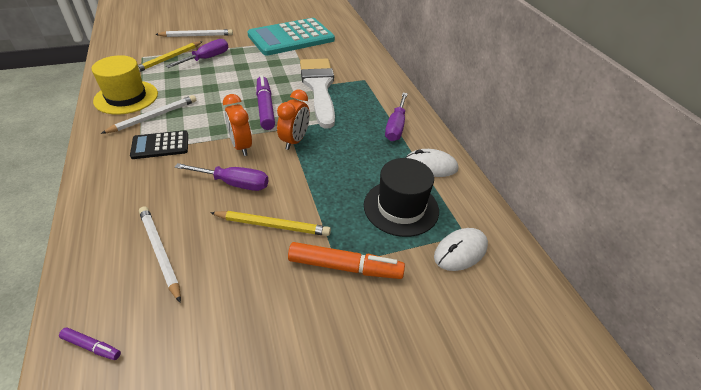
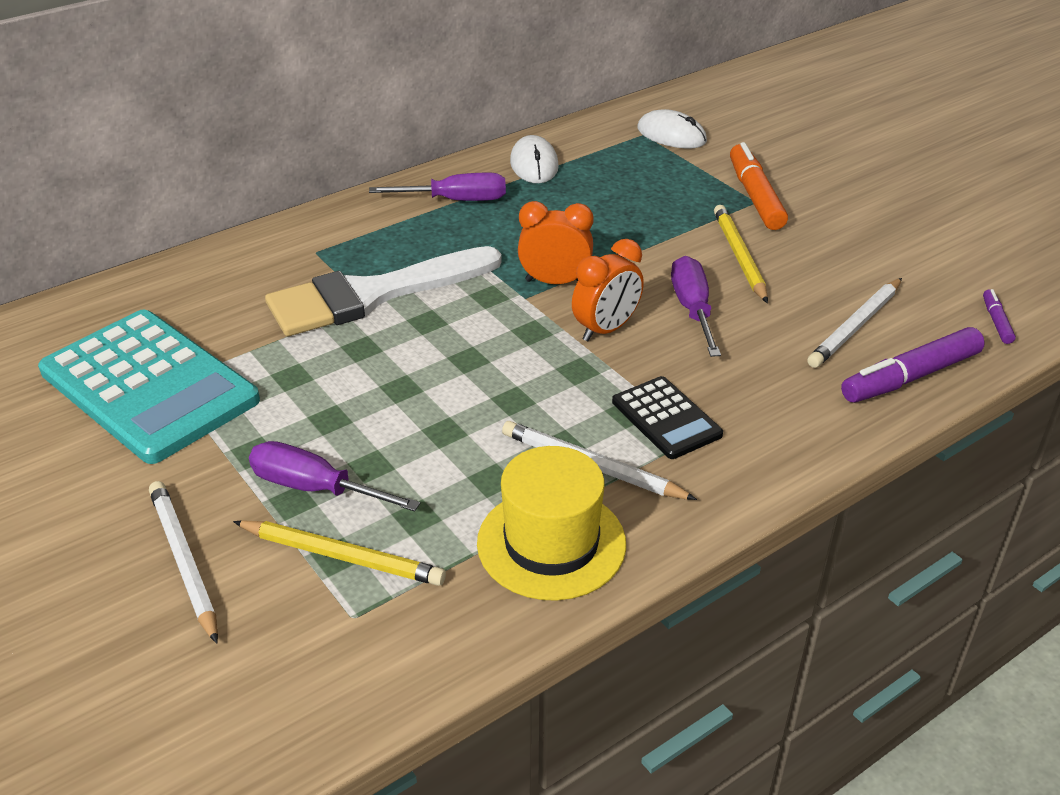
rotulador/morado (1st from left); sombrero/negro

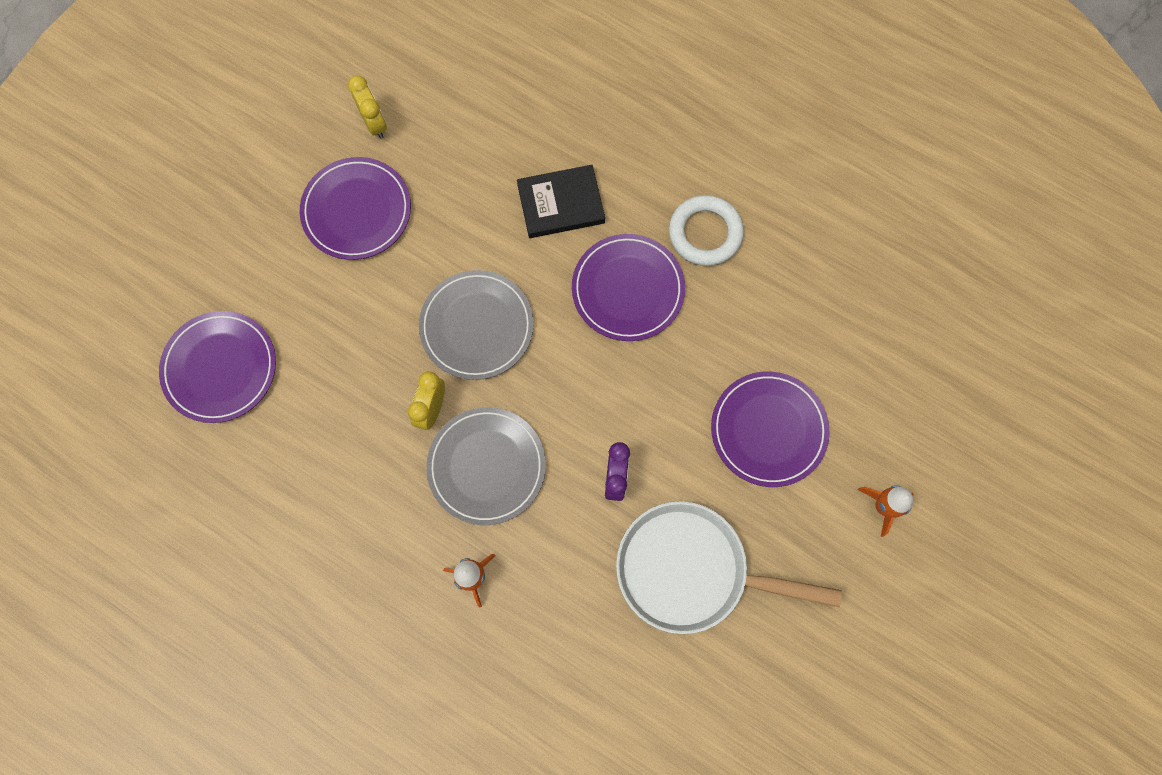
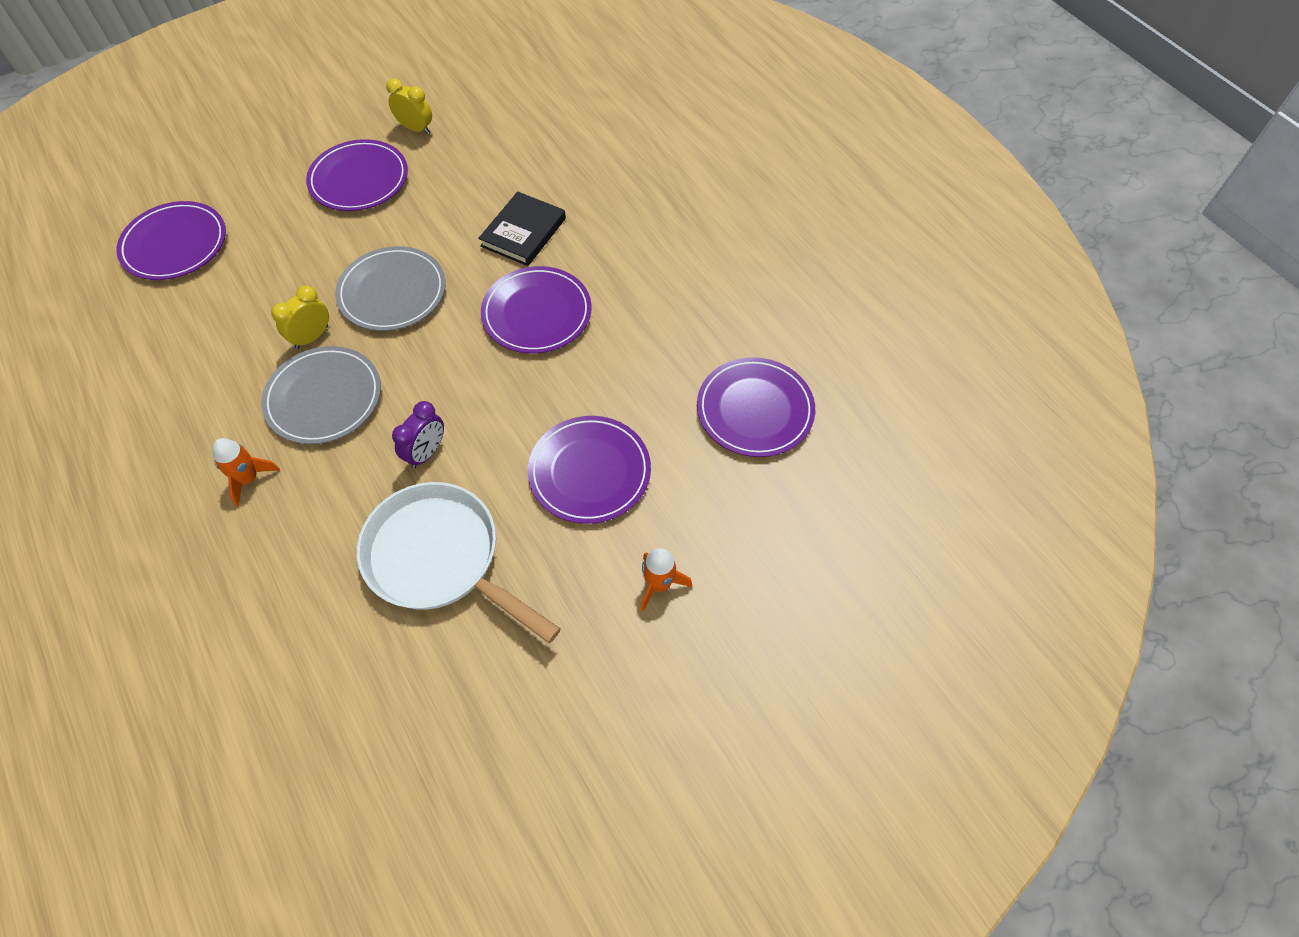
despertador/amarillo (2nd from left); libro/negro; plato/morado (5th from left); anillo/blanco

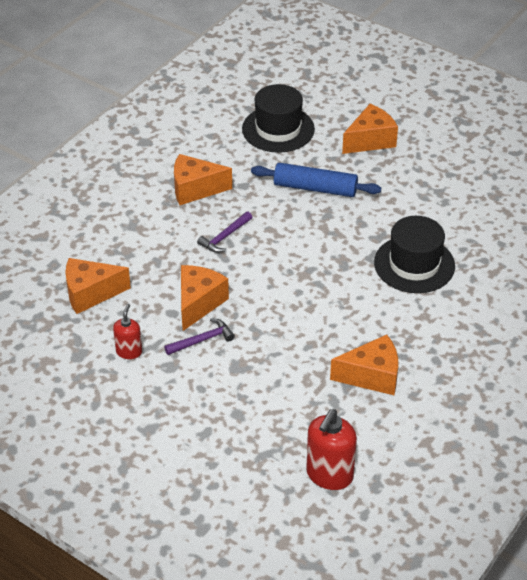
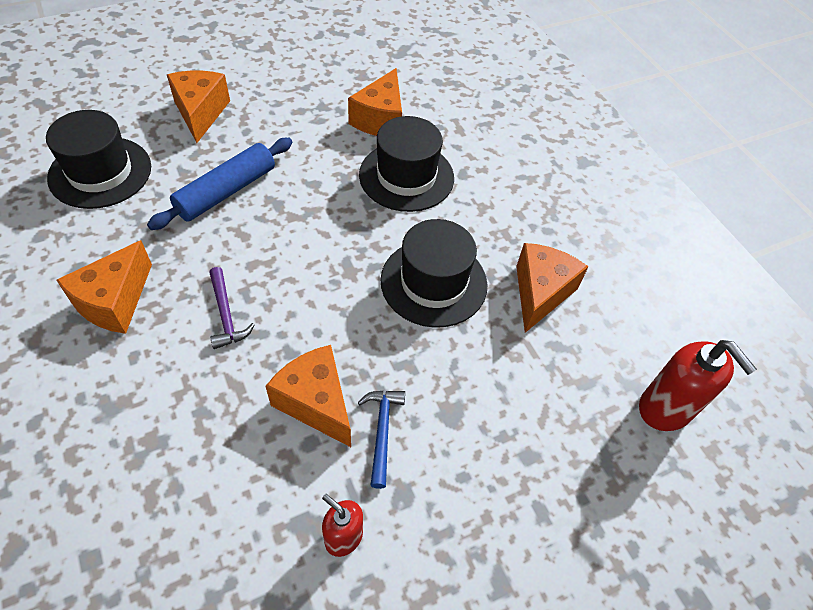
queso/naranja (4th from left); martillo/azul; sombrero/negro (3rd from left)

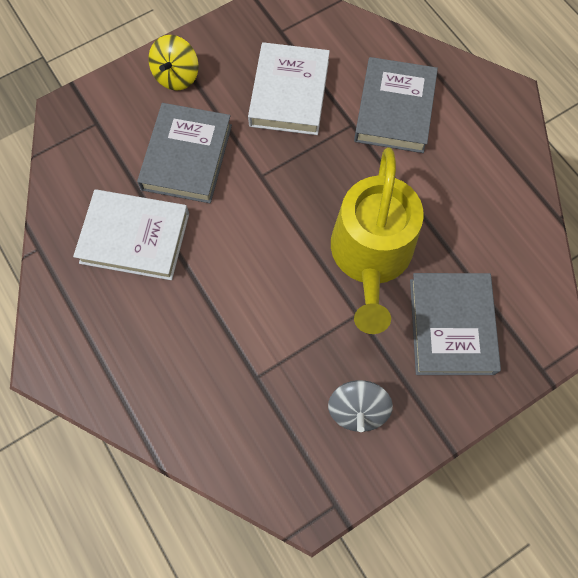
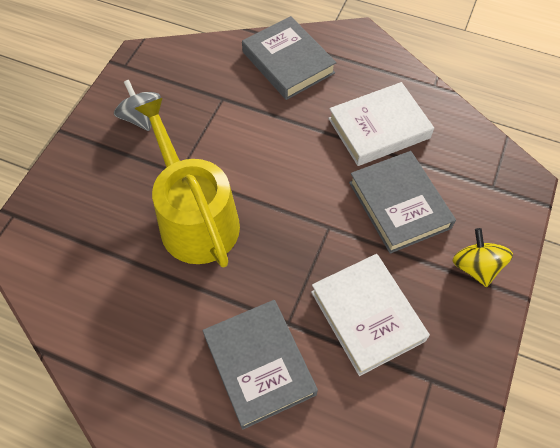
libro/gris (2nd from left)

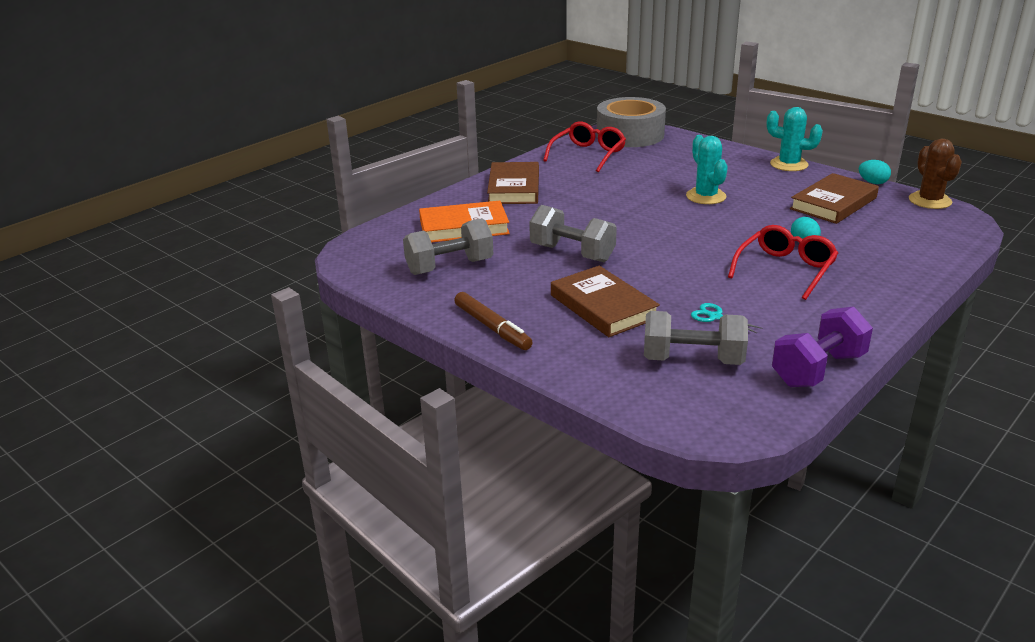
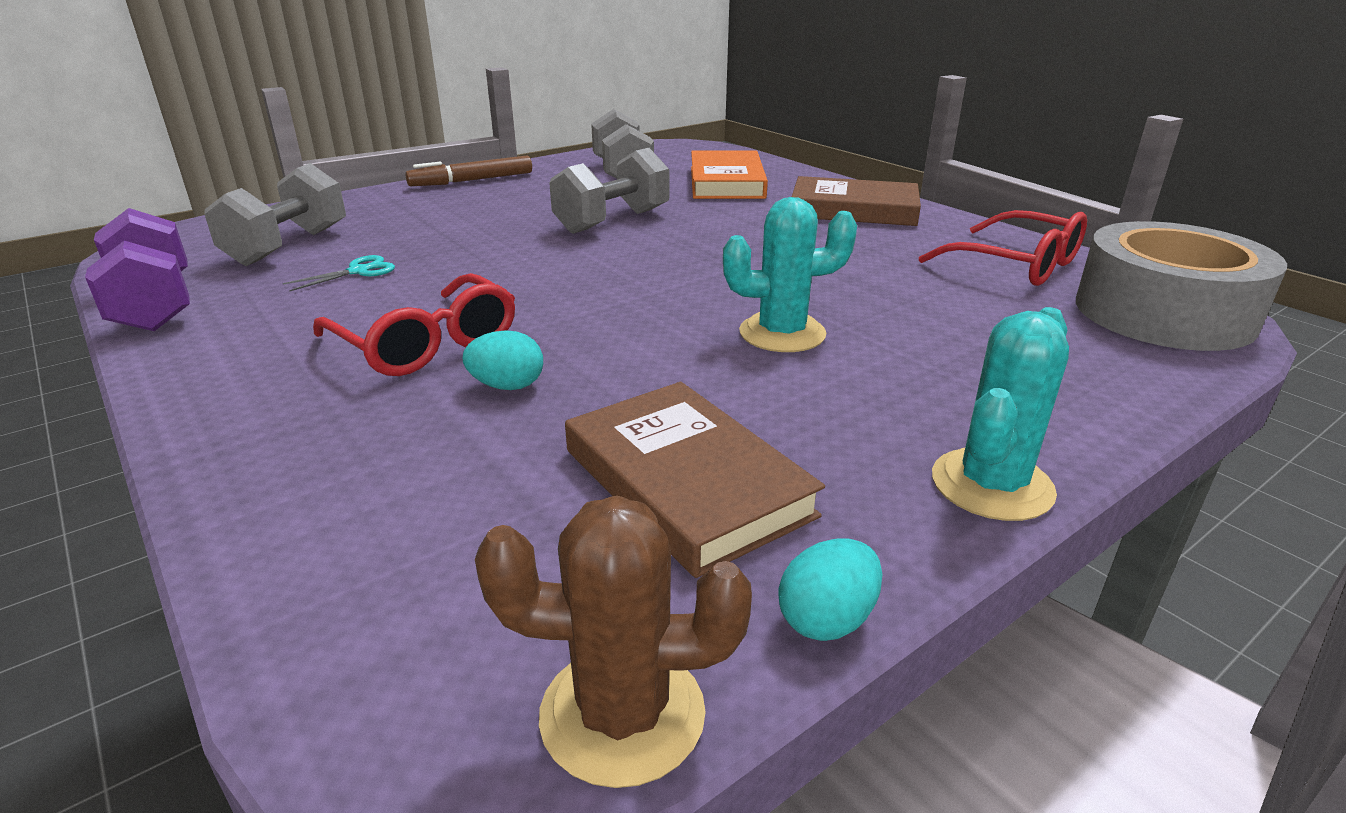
libro/marrón (2nd from left in the first image)

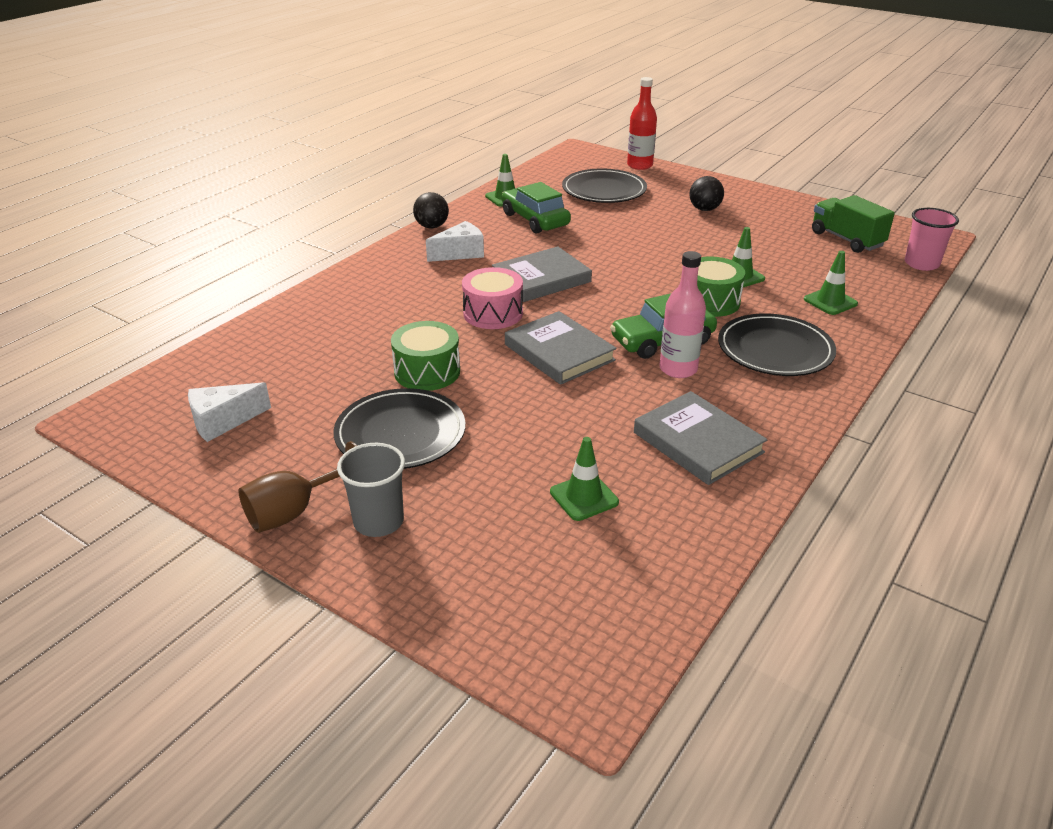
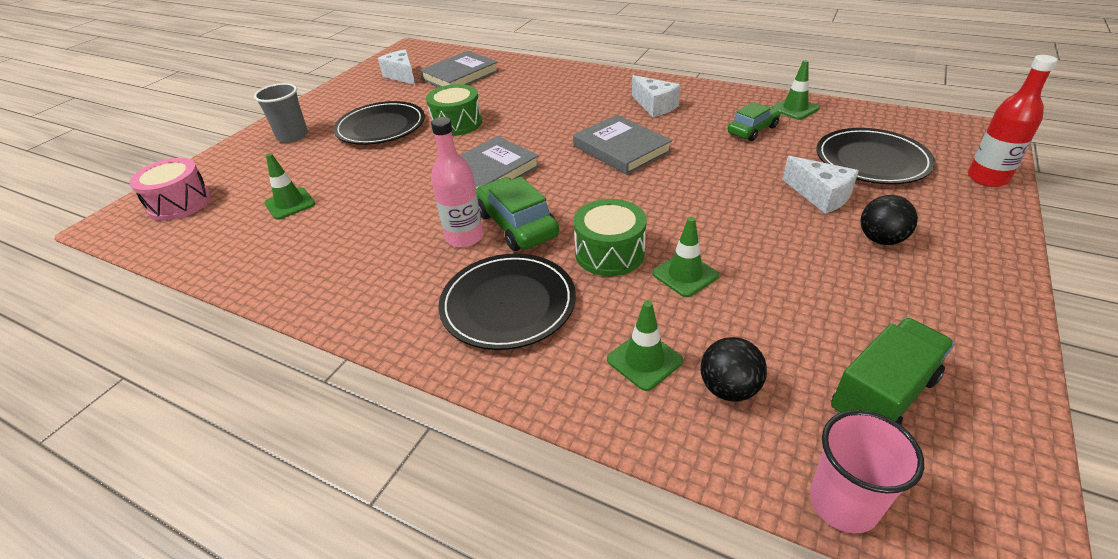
tambor/rosa; libro/gris (1st from left); pelota/negro (1st from left); coche/verde (2nd from left); queso/blanco (3rd from left); copa/marrón

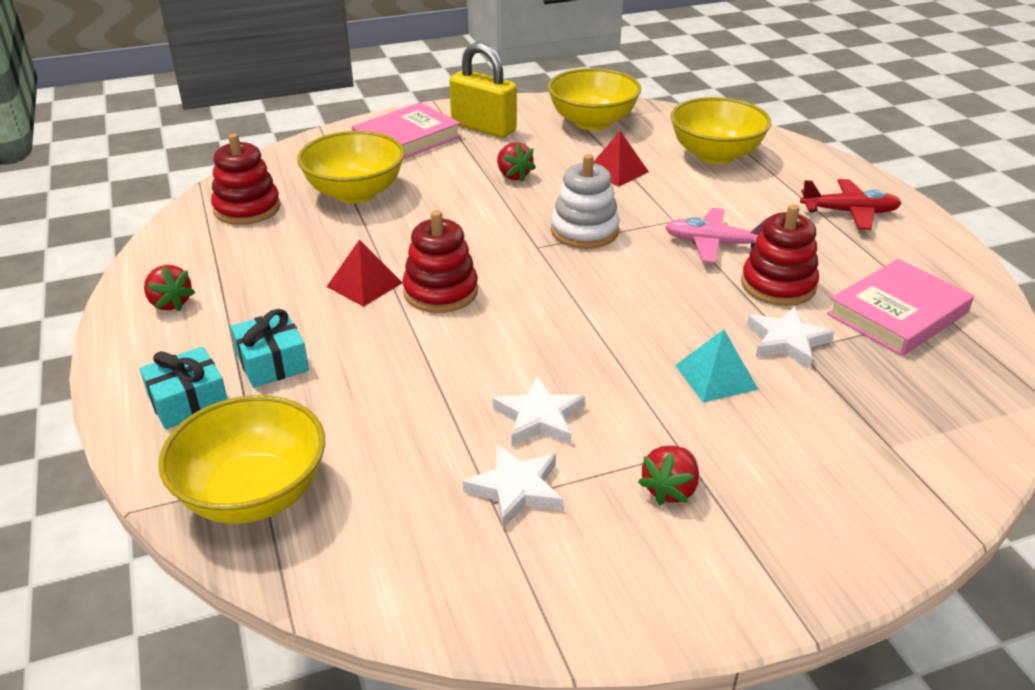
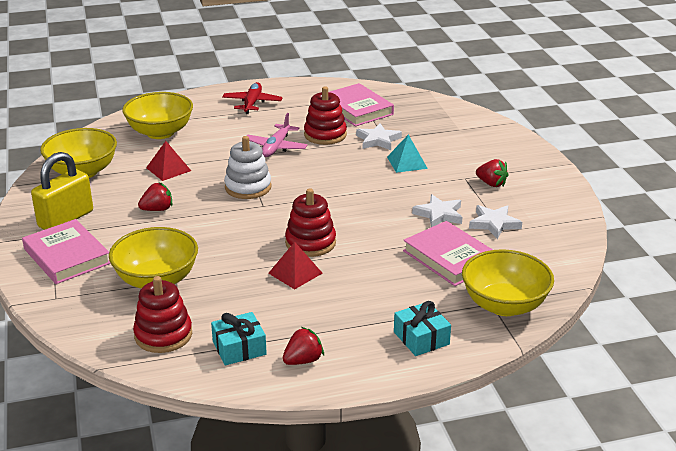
regalo/turquesa (1st from left); libro/rosa (3rd from left)

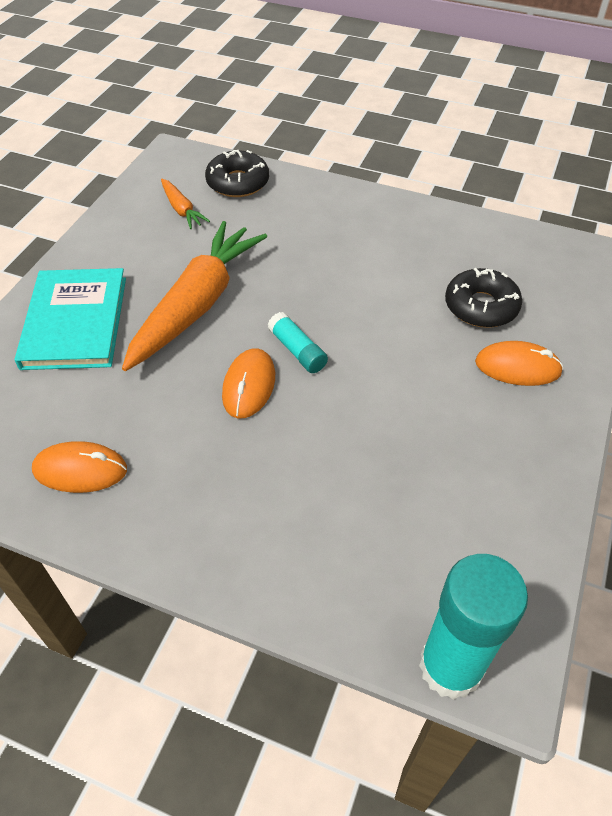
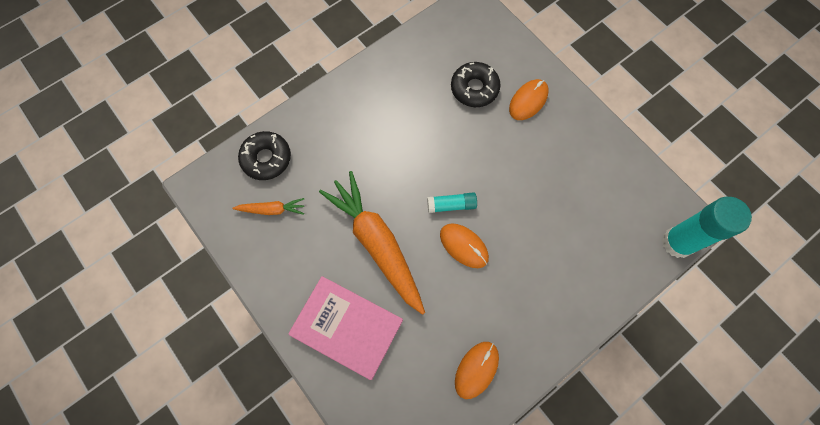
libro/rosa

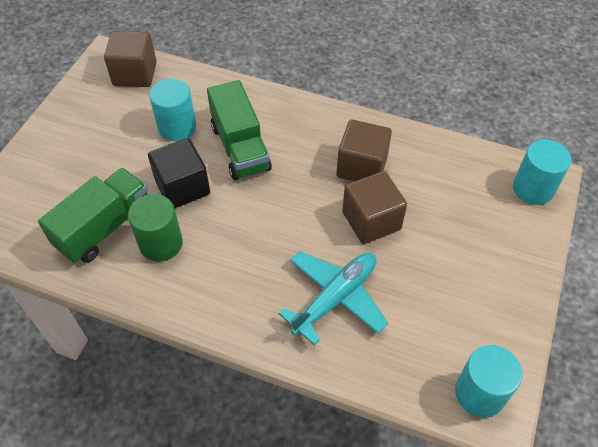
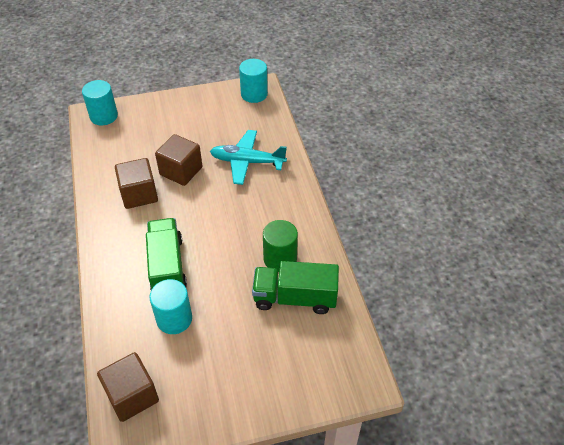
camión/verde (1st from left); cubo/negro

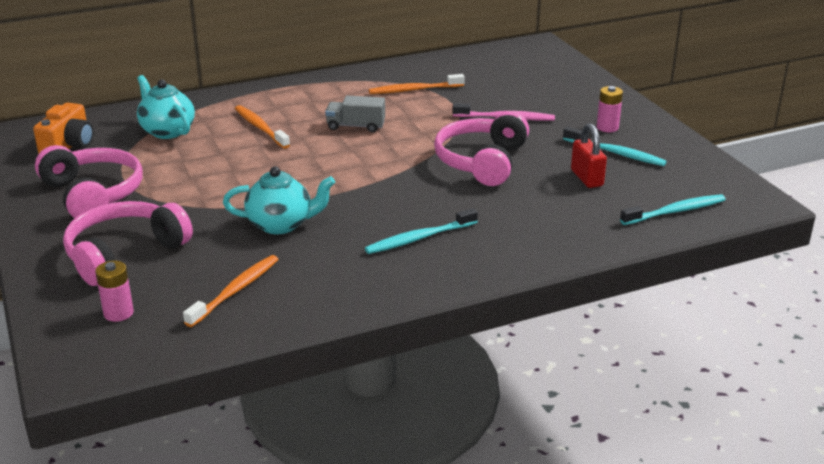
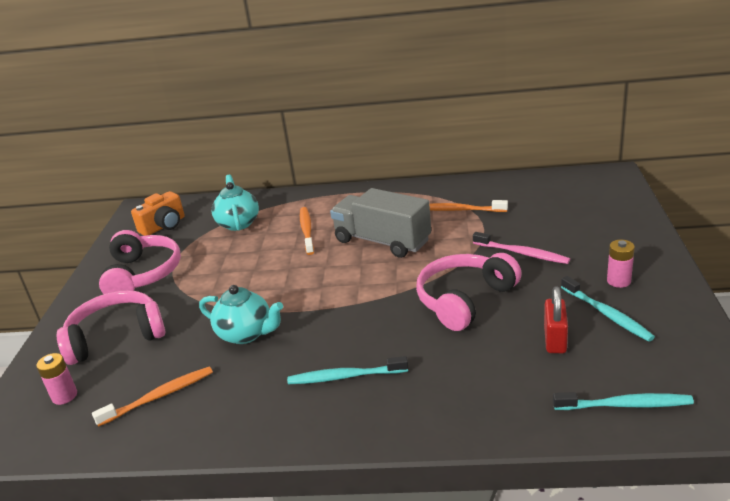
camión/gris

